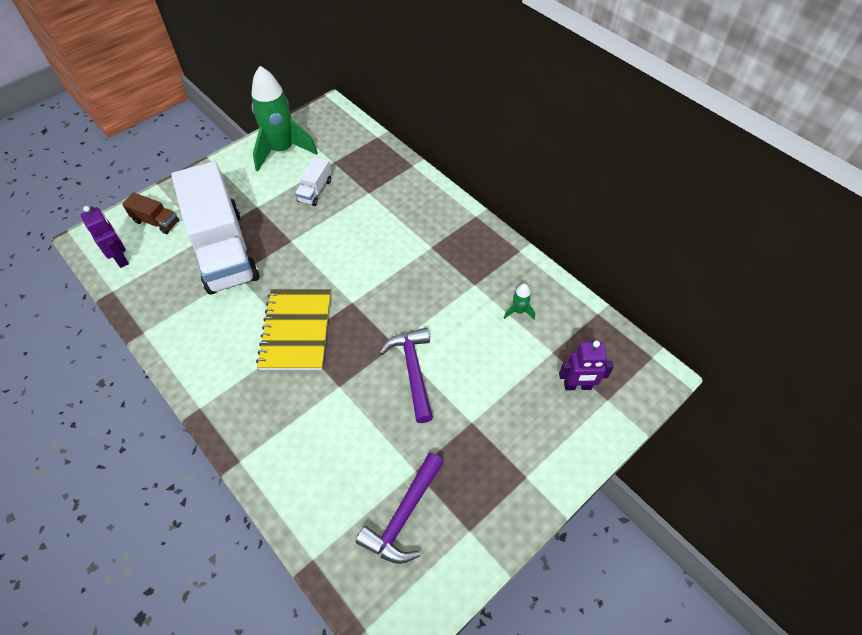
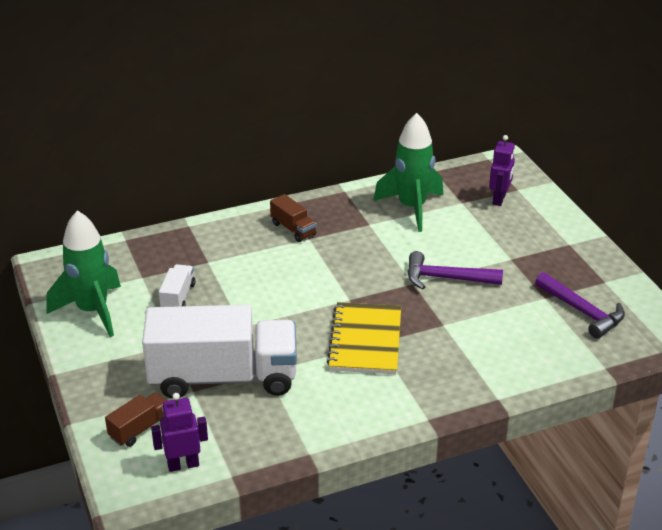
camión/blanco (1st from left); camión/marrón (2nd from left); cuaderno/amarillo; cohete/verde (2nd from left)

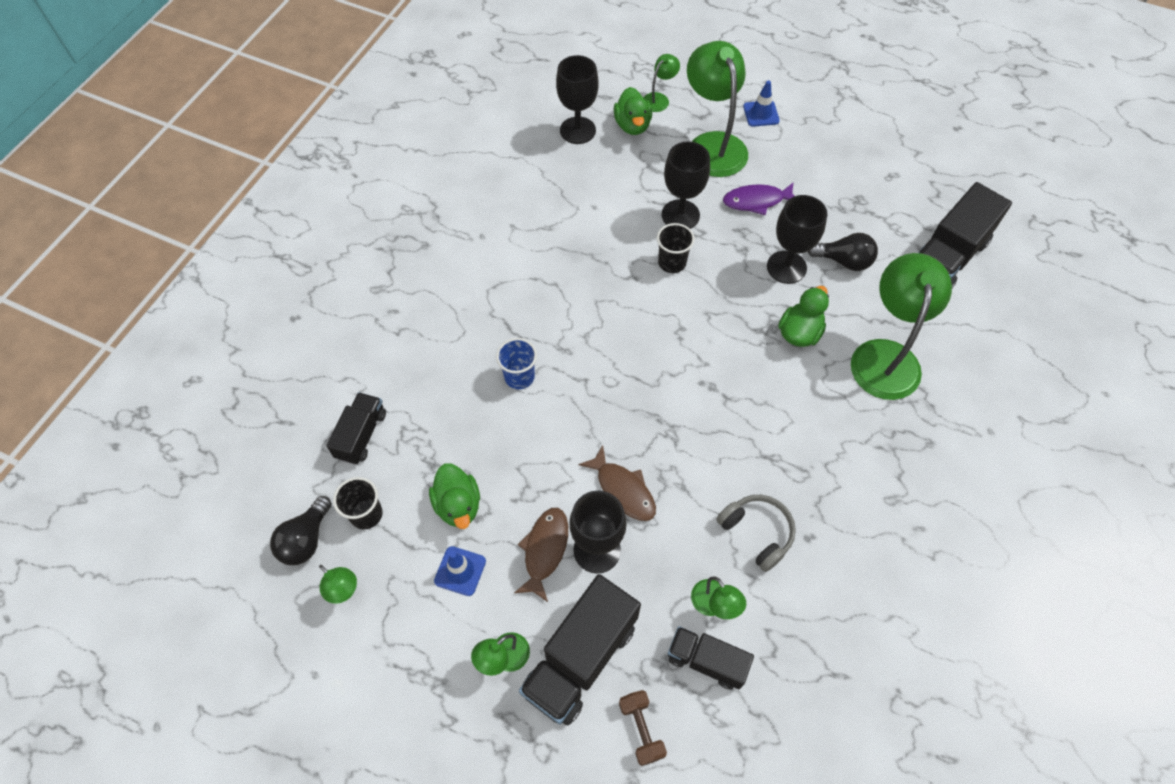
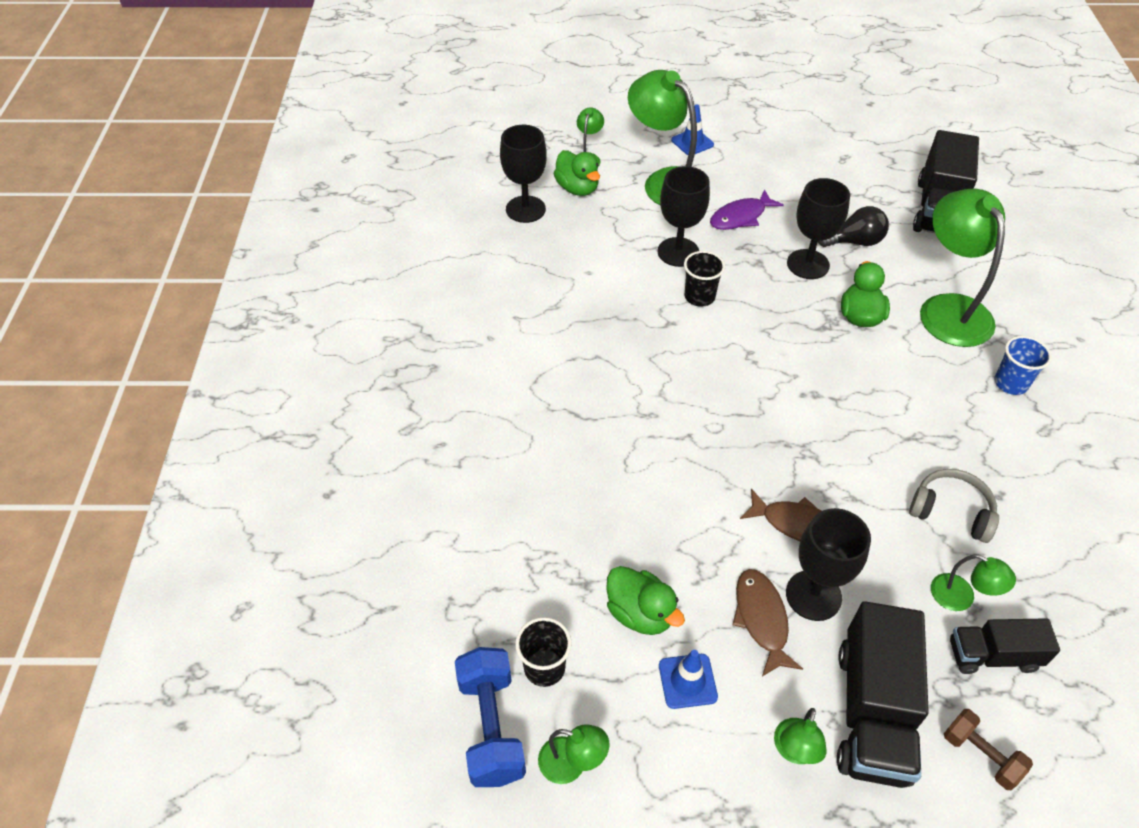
mancuerna/azul; vaso/azul; camión/negro (1st from left in the first image)

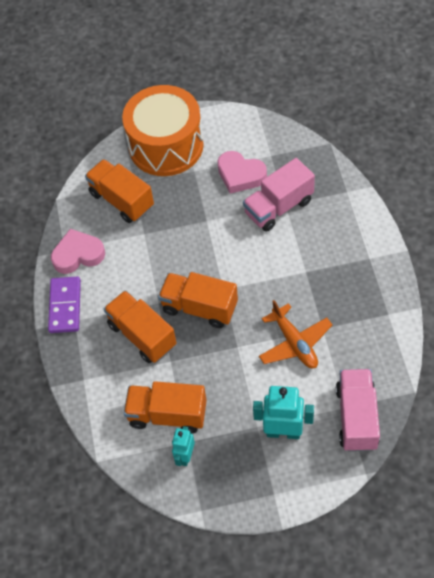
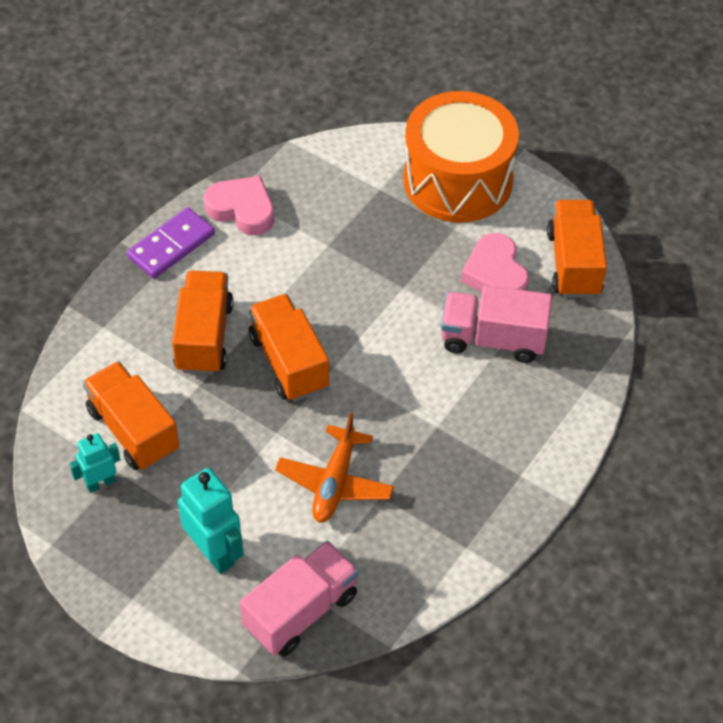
camión/naranja (4th from left)

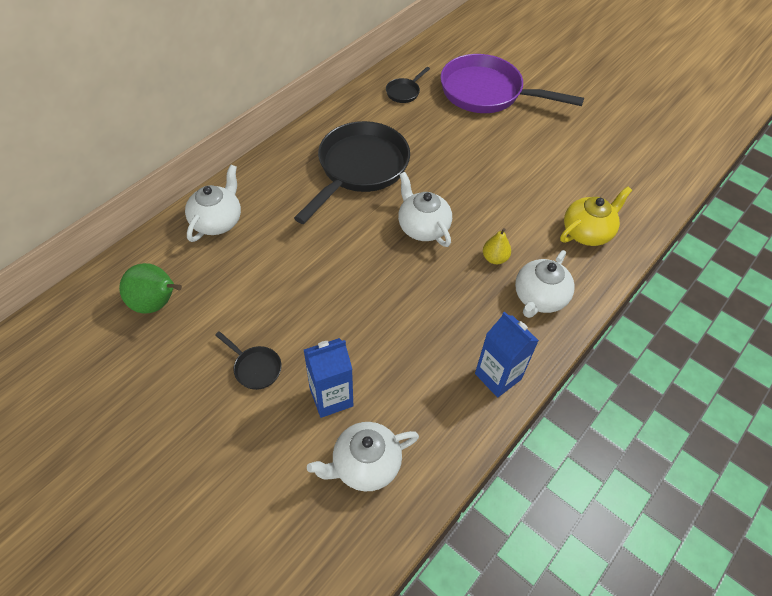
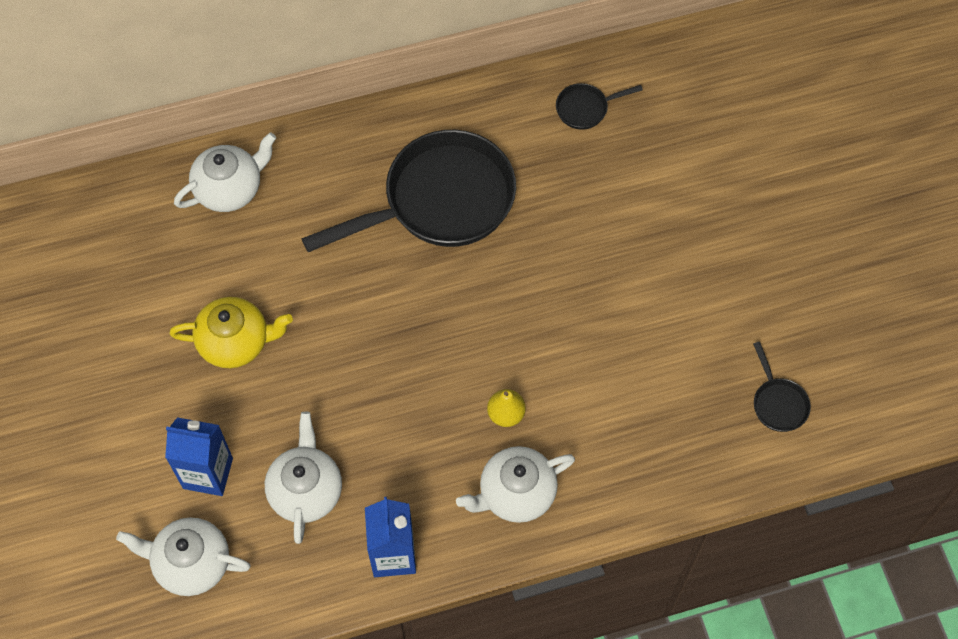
tetera/amarillo; tetera/blanco (3rd from left); sartén/negro (3rd from left); pera/verde; sartén/morado

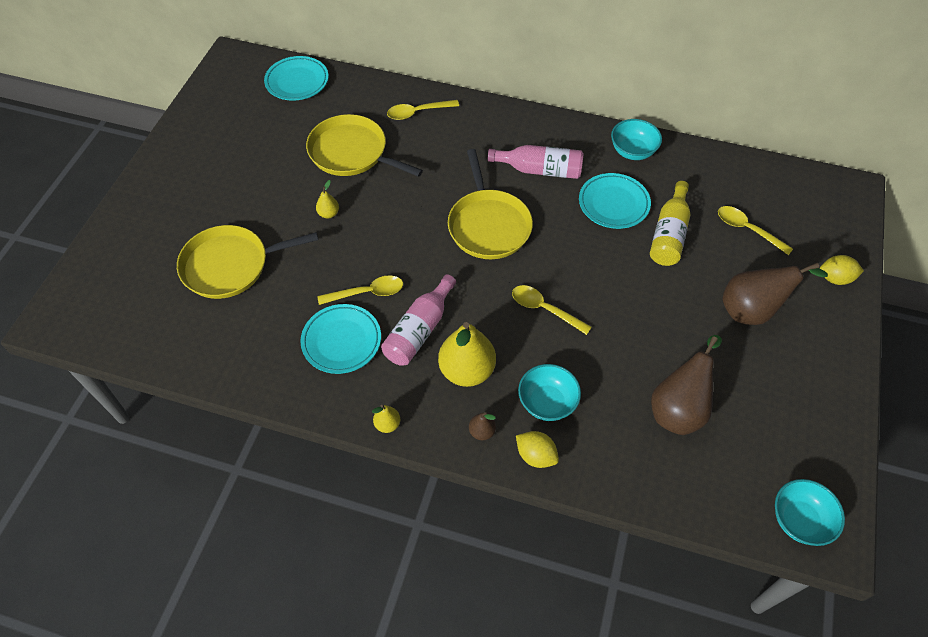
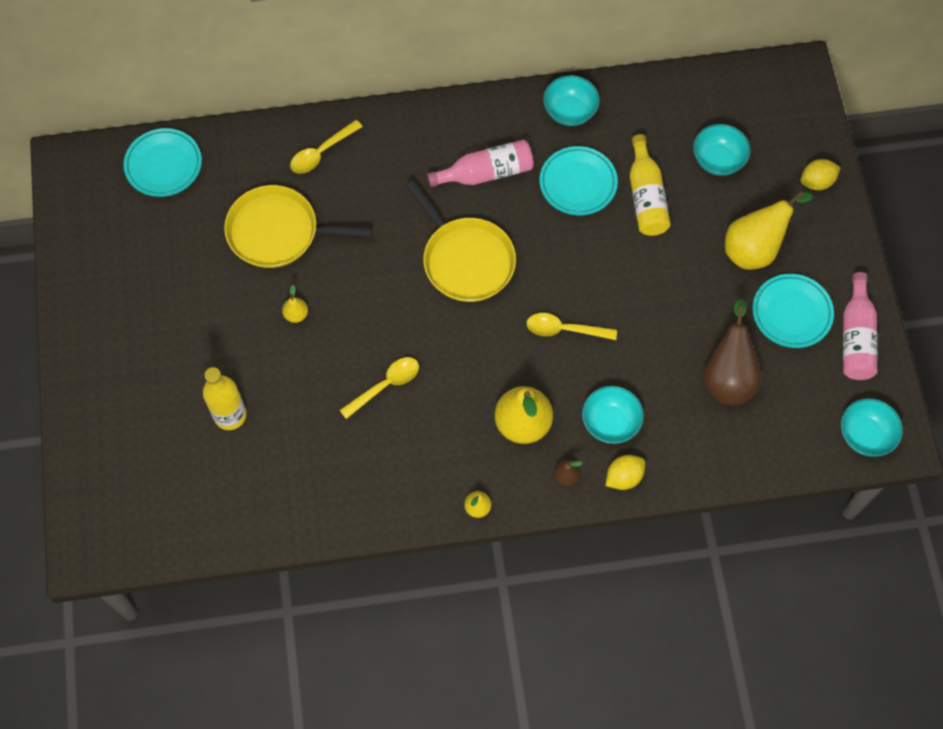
botella/amarillo (1st from left); limón/amarillo (1st from left); cuenco/turquesa (3rd from left); pera/amarillo (4th from left); plato/turquesa (3rd from left); botella/rosa (2nd from left)

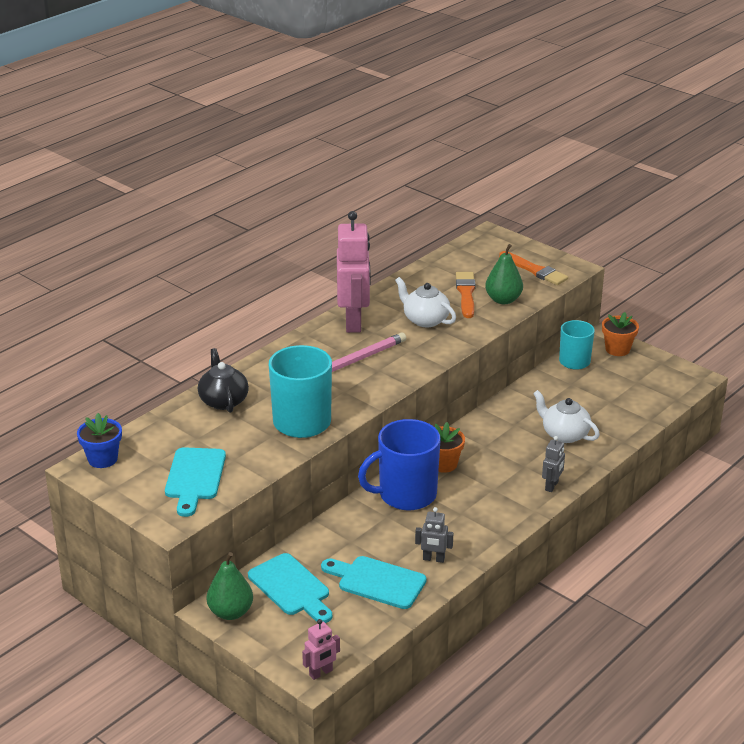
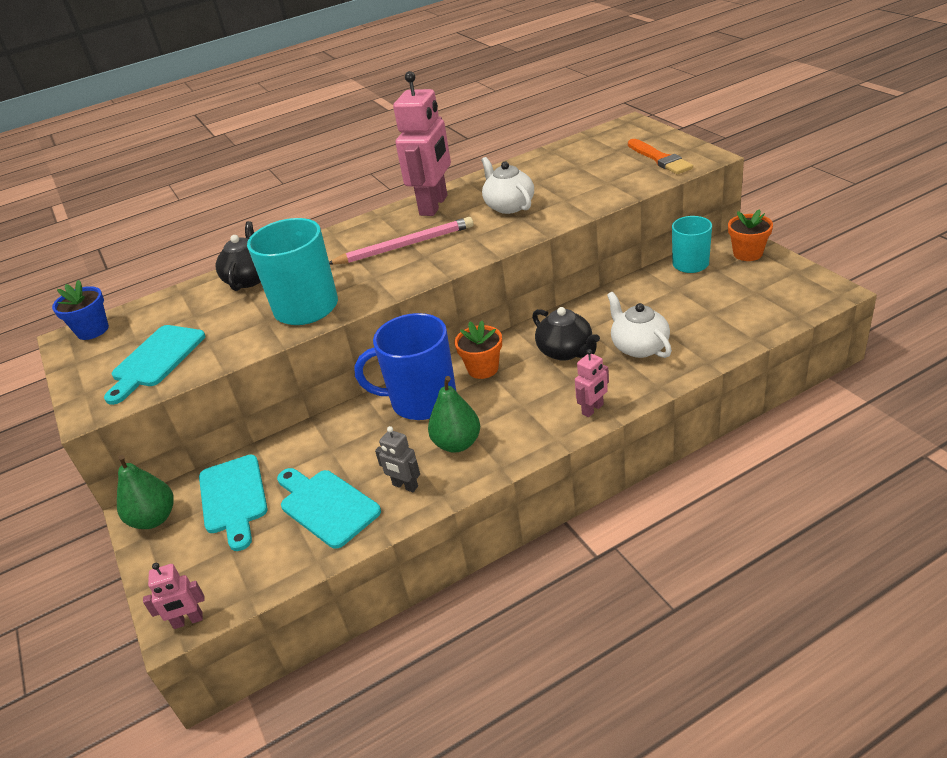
pera/verde (2nd from left); tetera/negro (2nd from left); robot/rosa (3rd from left); pincel/naranja (1st from left in the first image)

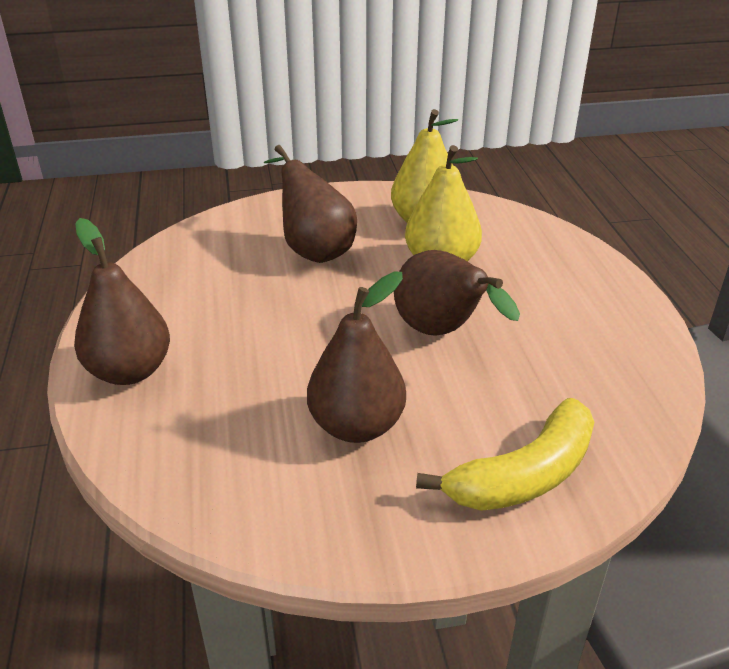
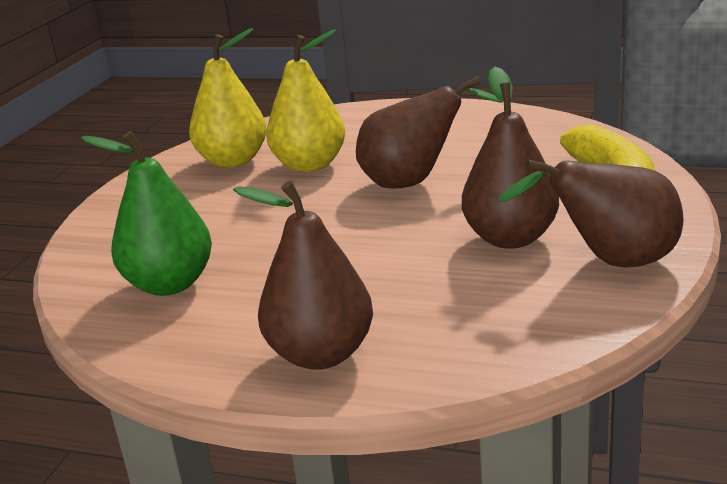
pera/verde; pera/marrón (4th from left)

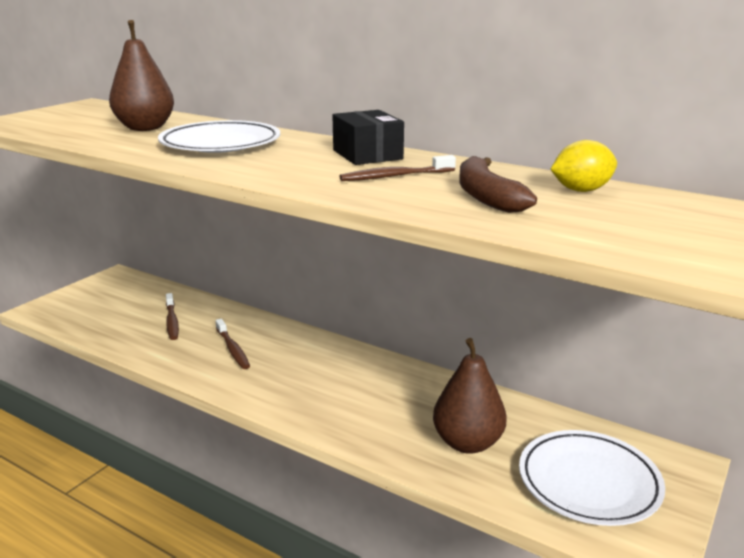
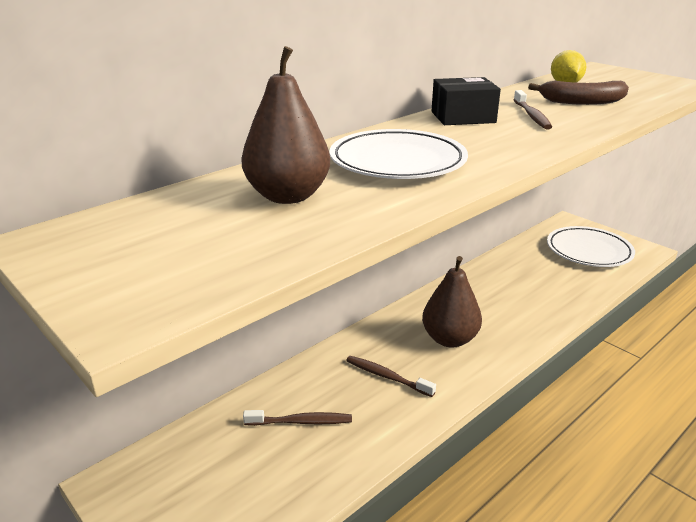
cepillo de dientes/marrón (2nd from left); pera/marrón (2nd from left)

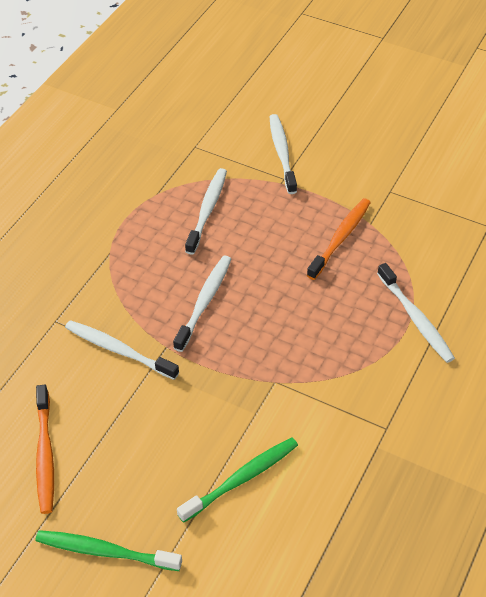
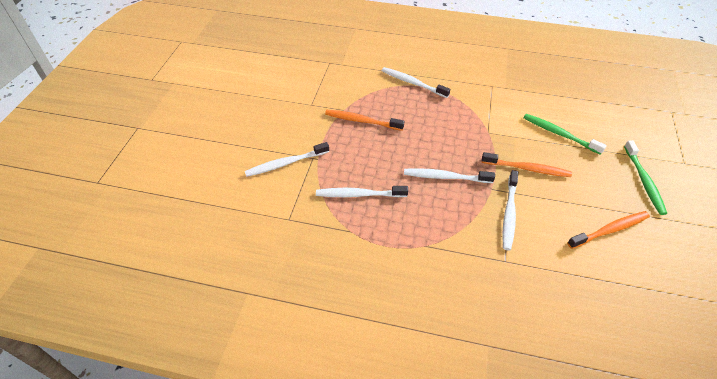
cepillo de dientes/blanco (3rd from left); cepillo de dientes/naranja (2nd from left)

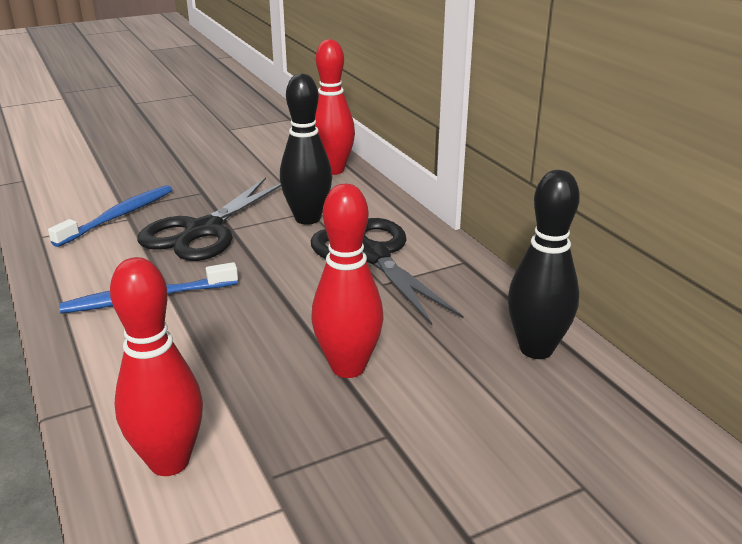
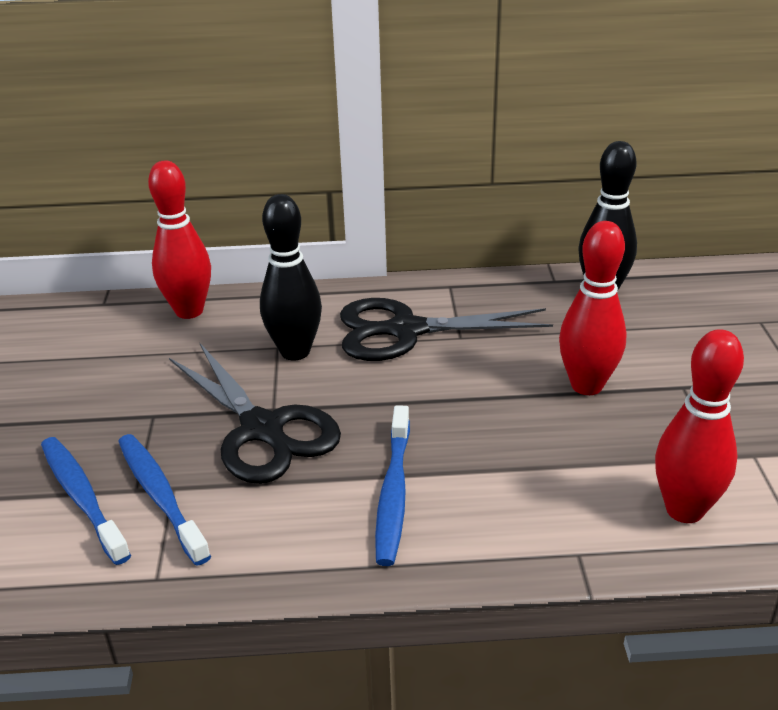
cepillo de dientes/azul (1st from left)

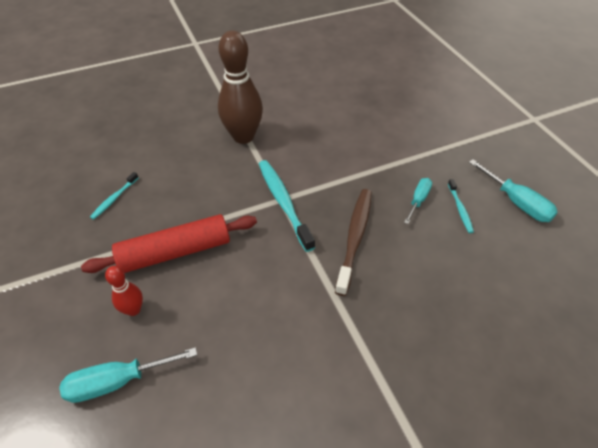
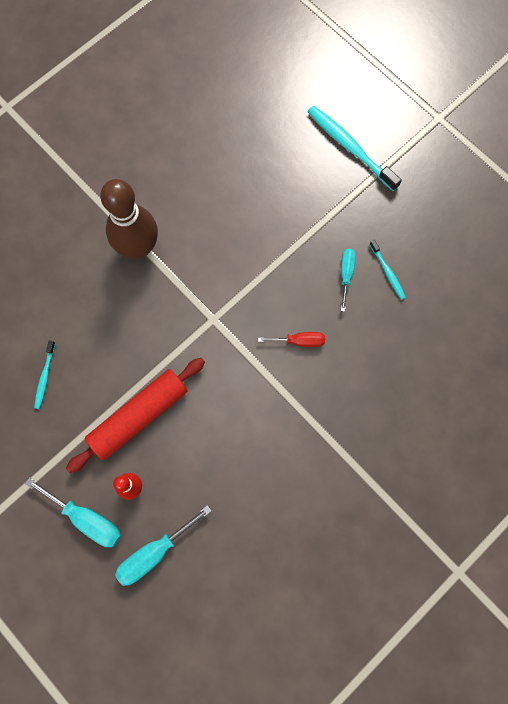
destornillador/turquesa (1st from left); destornillador/rojo; cepillo de dientes/turquesa (2nd from left)

